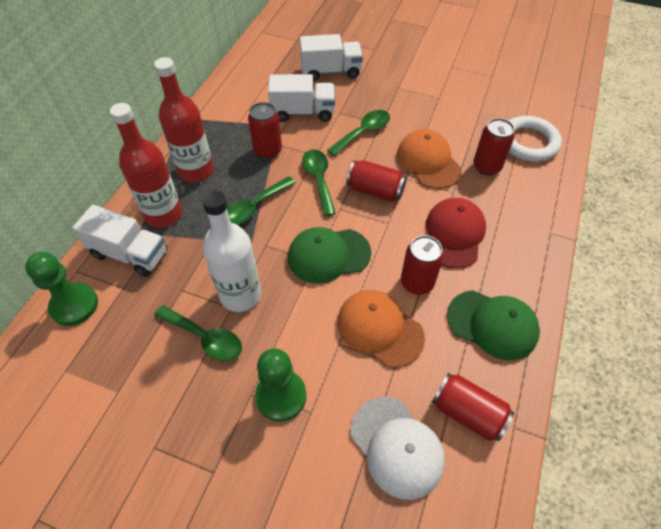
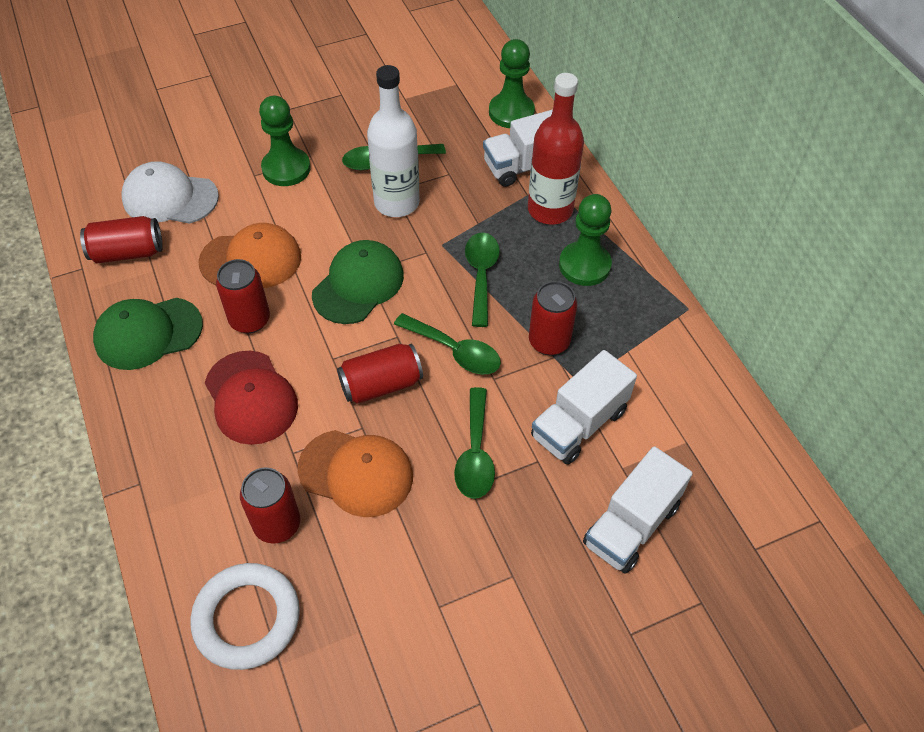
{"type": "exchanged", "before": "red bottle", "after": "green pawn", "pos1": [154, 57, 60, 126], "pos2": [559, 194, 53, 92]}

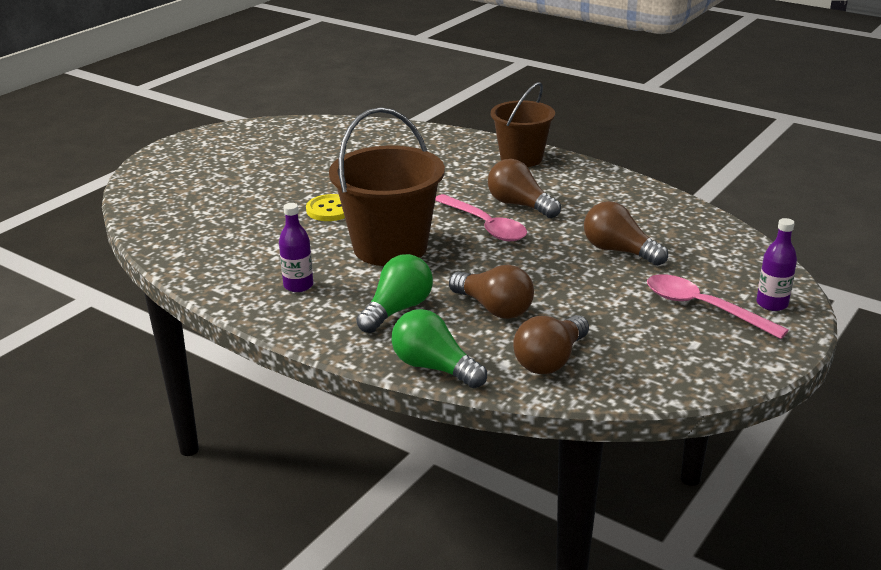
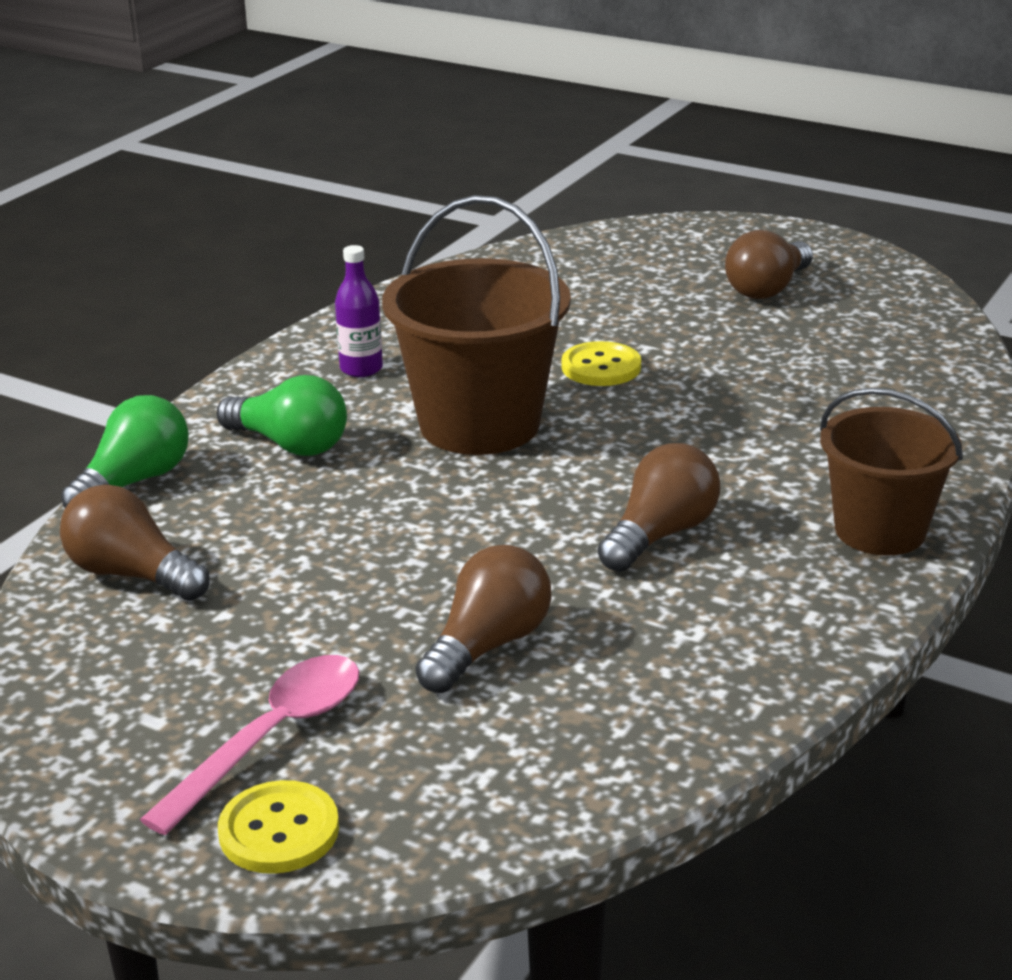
{"type": "missing", "before": "pink spoon", "pos1": [435, 194, 92, 47]}
{"type": "relocated", "before": "brown light bulb", "pos1": [449, 265, 85, 54], "pos2": [725, 230, 88, 69]}
{"type": "exchanged", "before": "purple bottle", "after": "yellow button", "pos1": [756, 218, 41, 93], "pos2": [218, 780, 121, 94]}

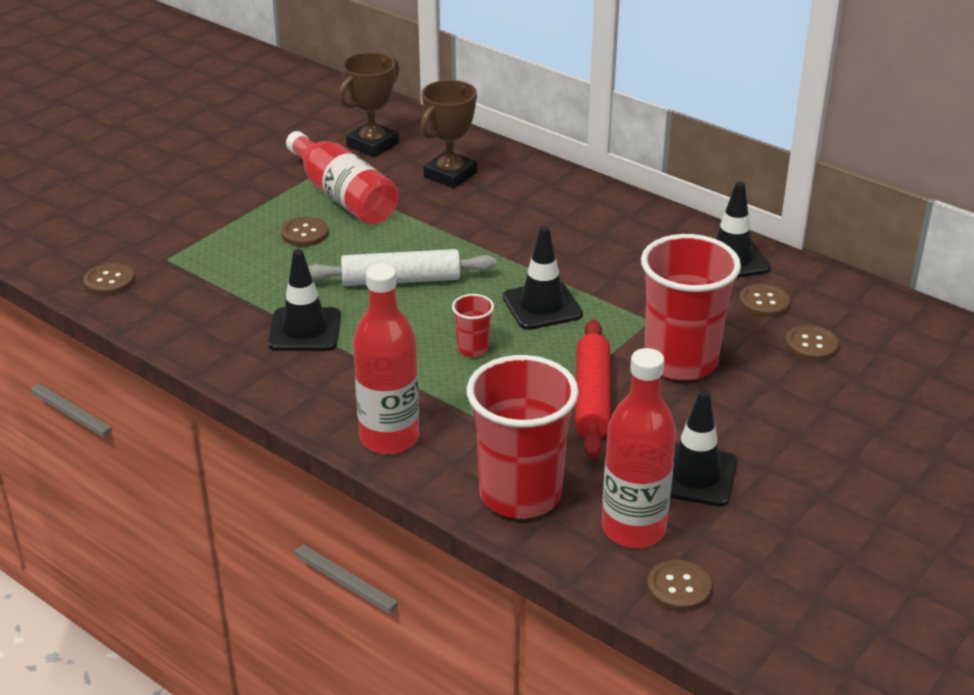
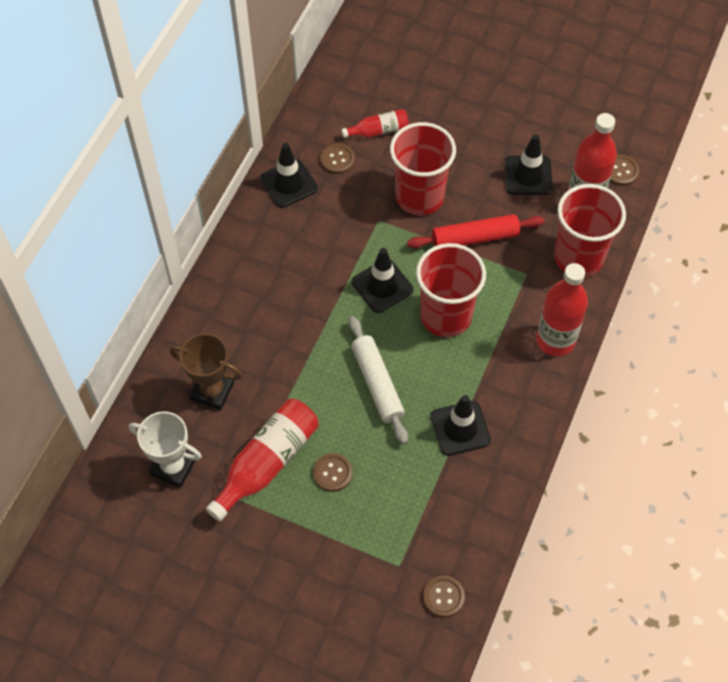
{"type": "exchanged", "before": "brown button", "after": "red bottle", "pos1": [785, 325, 54, 36], "pos2": [341, 109, 68, 29]}
{"type": "colour", "before": "brown trophy", "after": "white trophy", "pos1": [339, 52, 60, 105], "pos2": [129, 411, 73, 77]}
{"type": "size", "before": "red cup", "pos1": [452, 294, 42, 63], "pos2": [416, 243, 70, 94], "scale": 2.26}

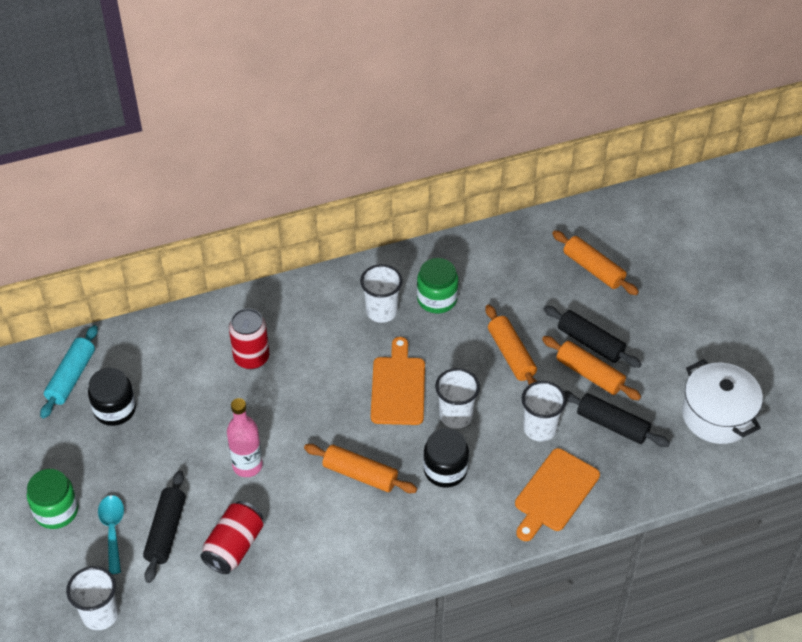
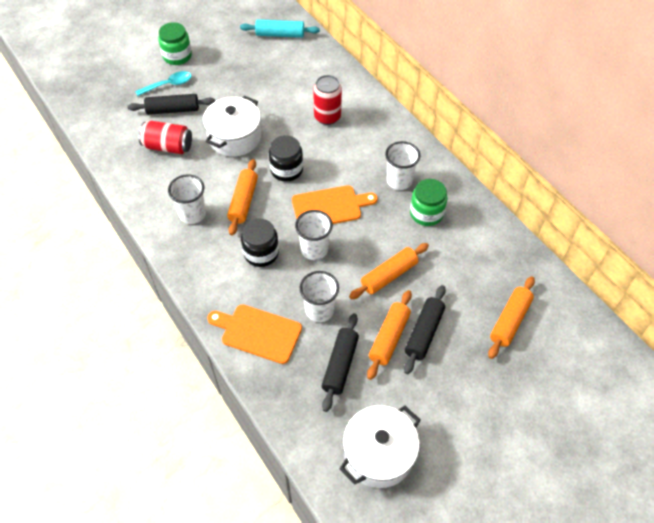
{"type": "relocated", "before": "white cup", "pos1": [66, 566, 53, 64], "pos2": [168, 174, 38, 50]}
{"type": "relocated", "before": "black jar", "pos1": [88, 368, 48, 58], "pos2": [269, 135, 34, 47]}
{"type": "exchanged", "before": "pink bottle", "after": "white pot", "pos1": [227, 398, 36, 79], "pos2": [203, 96, 58, 60]}

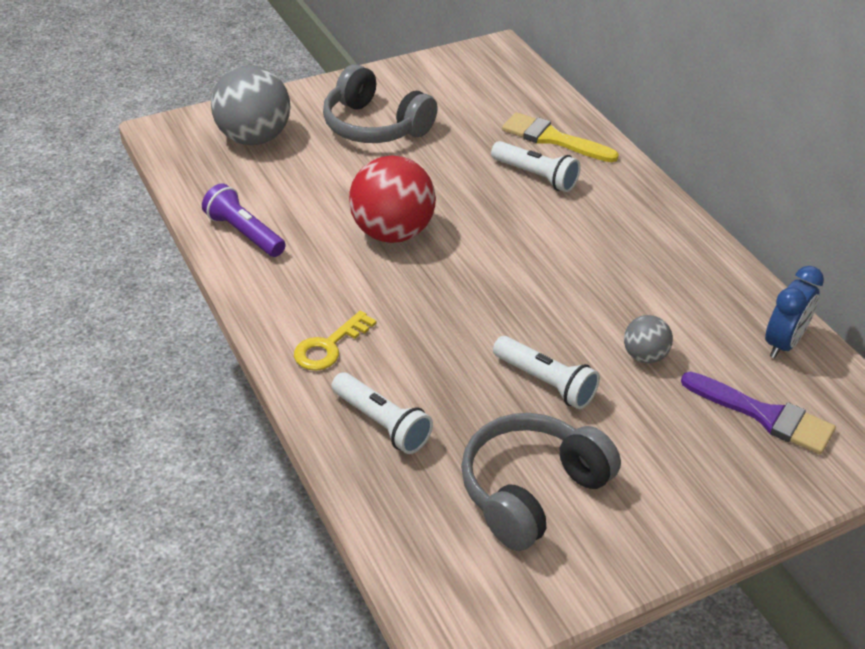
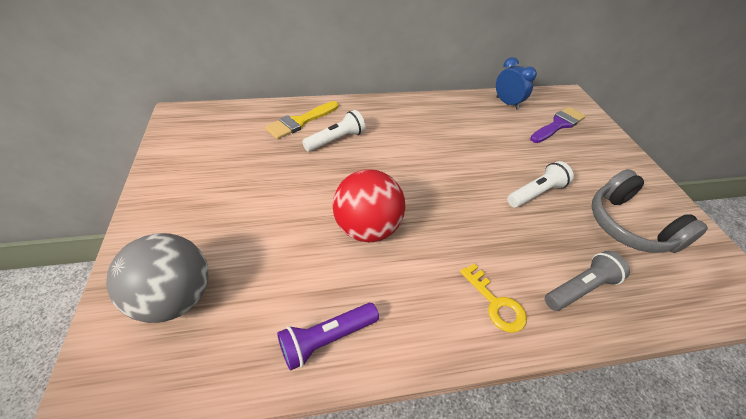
{"type": "missing", "before": "grey headphones", "pos1": [323, 64, 115, 79]}
{"type": "missing", "before": "grey ball", "pos1": [624, 315, 49, 48]}
{"type": "colour", "before": "white flashlight", "after": "grey flashlight", "pos1": [331, 372, 102, 82], "pos2": [545, 251, 85, 60]}

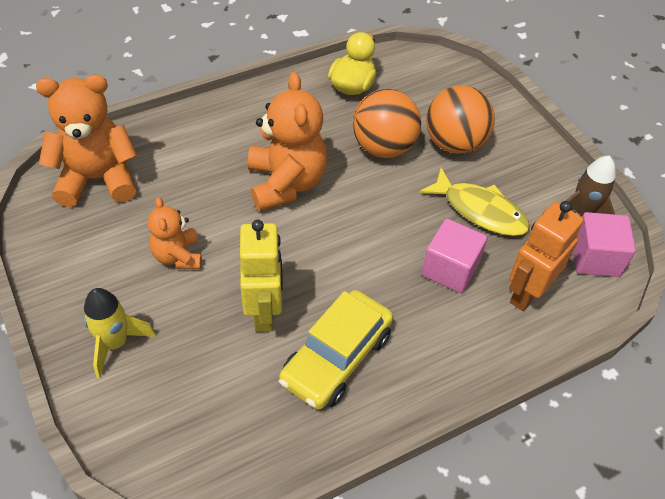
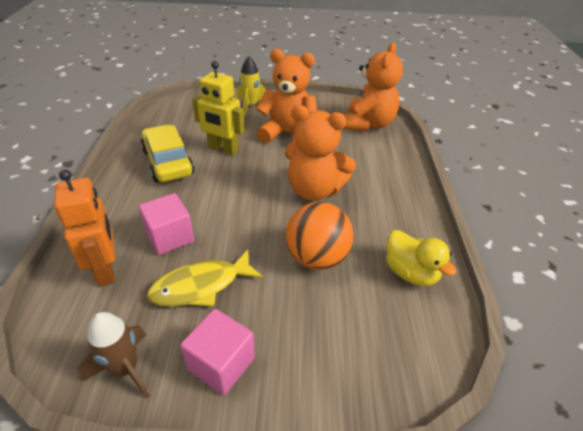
{"type": "missing", "before": "orange ball", "pos1": [426, 86, 69, 68]}
{"type": "relocated", "before": "pink cube", "pos1": [574, 212, 62, 65], "pos2": [180, 309, 75, 86]}
{"type": "size", "before": "orange teddy bear", "pos1": [148, 197, 54, 72], "pos2": [256, 49, 61, 94], "scale": 1.74}

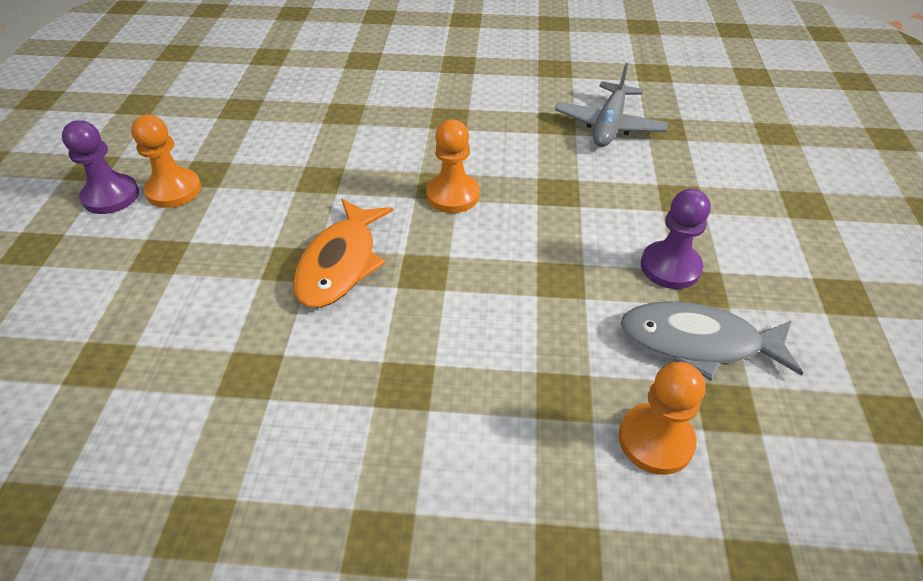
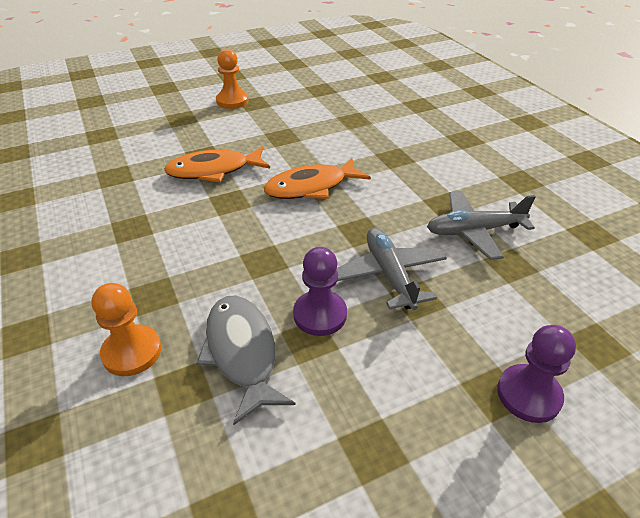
{"type": "appeared", "after": "grey plane", "pos2": [337, 227, 110, 83]}
{"type": "relocated", "before": "purple pawn", "pos1": [62, 120, 77, 94], "pos2": [497, 325, 79, 98]}
{"type": "exchanged", "before": "orange pawn", "after": "orange fish", "pos1": [426, 119, 54, 94], "pos2": [264, 158, 107, 41]}

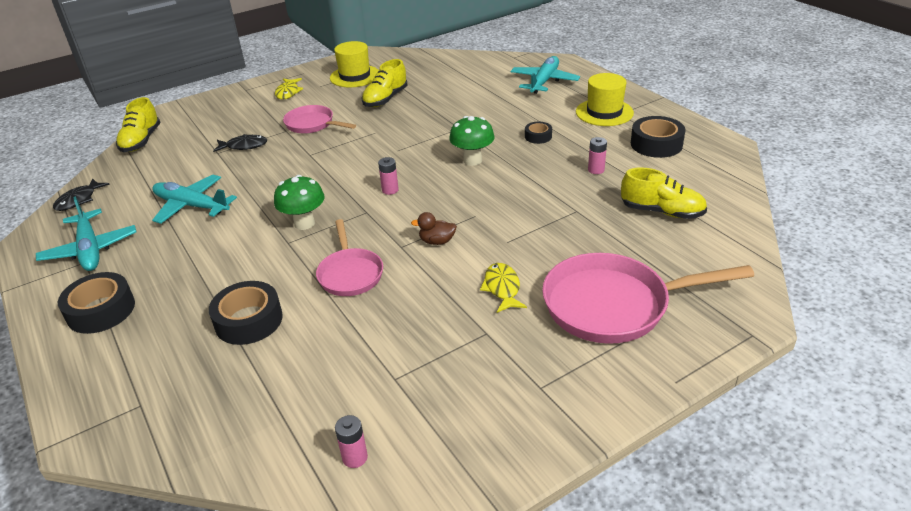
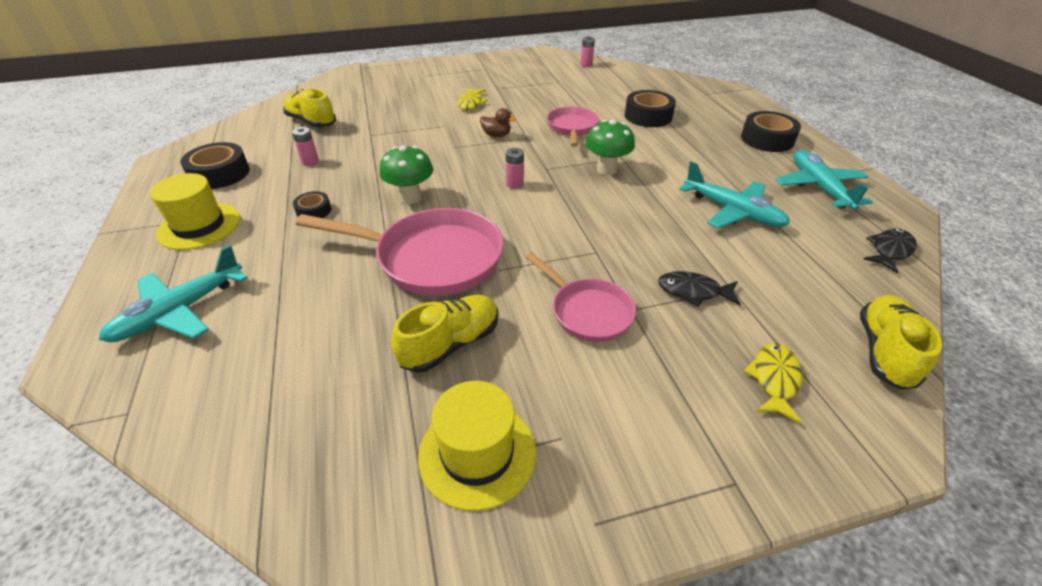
{"type": "relocated", "before": "yellow fish", "pos1": [275, 78, 28, 22], "pos2": [744, 343, 58, 81]}
{"type": "relocated", "before": "pink pan", "pos1": [542, 253, 212, 91], "pos2": [296, 208, 207, 88]}

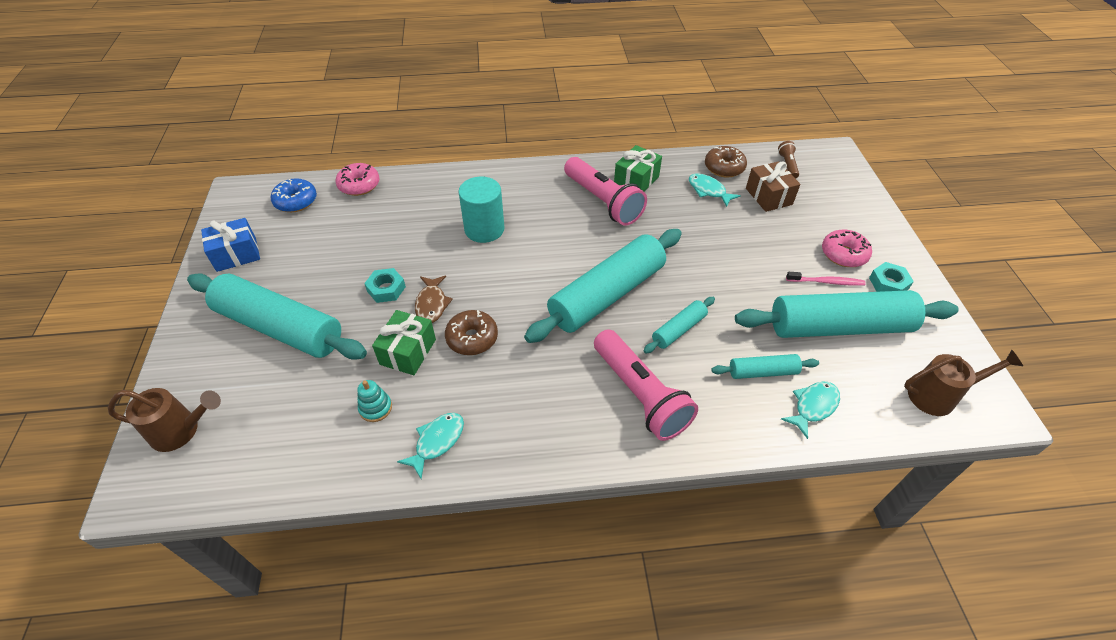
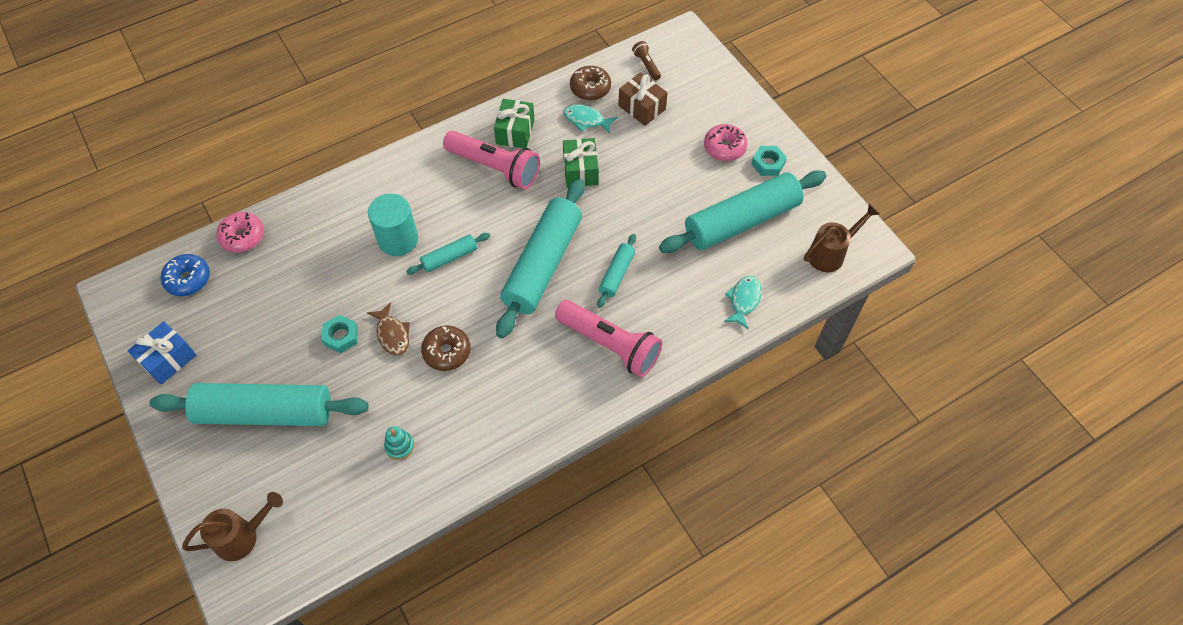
{"type": "missing", "before": "turquoise fish", "pos1": [397, 413, 67, 66]}
{"type": "missing", "before": "pink toothbrush", "pos1": [786, 272, 80, 14]}
{"type": "relocated", "before": "green gift", "pos1": [372, 310, 64, 65], "pos2": [563, 138, 36, 50]}
{"type": "relocated", "before": "turquoise rolling pin", "pos1": [711, 354, 108, 25], "pos2": [406, 233, 84, 41]}

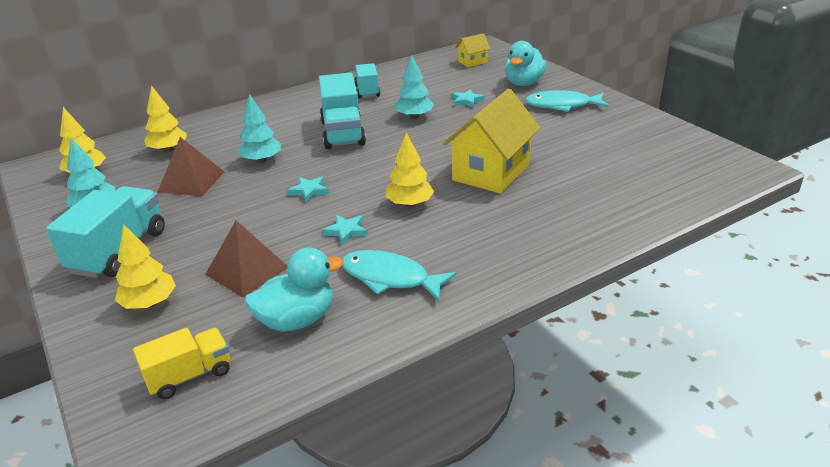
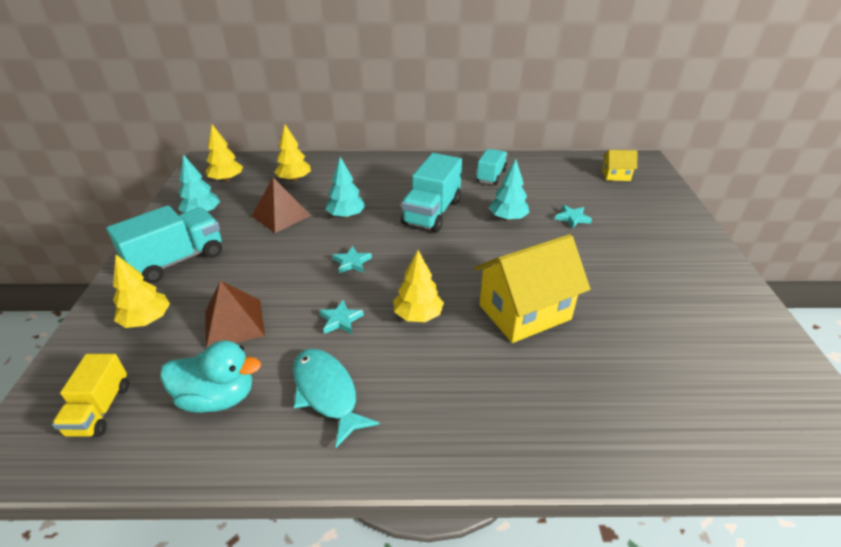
{"type": "missing", "before": "turquoise duck", "pos1": [505, 41, 42, 45]}
{"type": "missing", "before": "turquoise fish", "pos1": [525, 90, 84, 22]}
{"type": "spun", "before": "yellow truck", "pos1": [133, 328, 97, 71], "pos2": [52, 354, 77, 83], "turn": 90}

